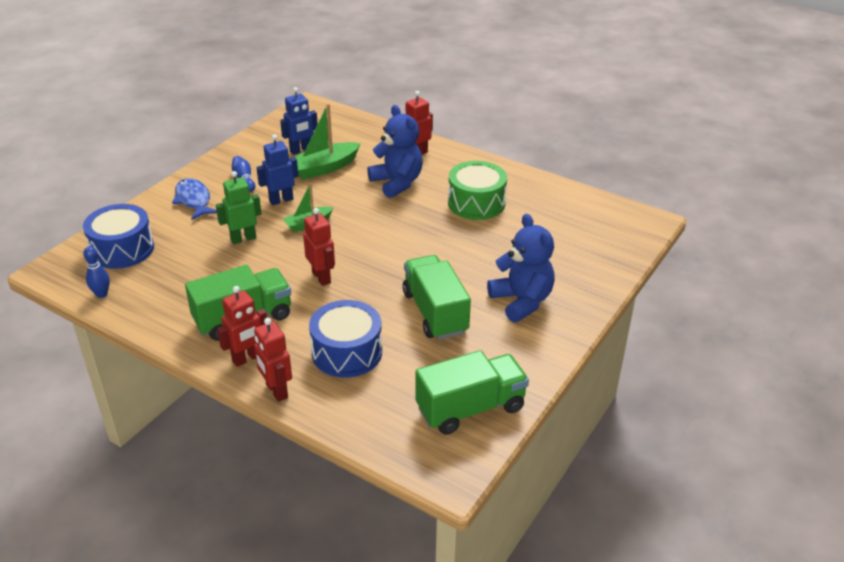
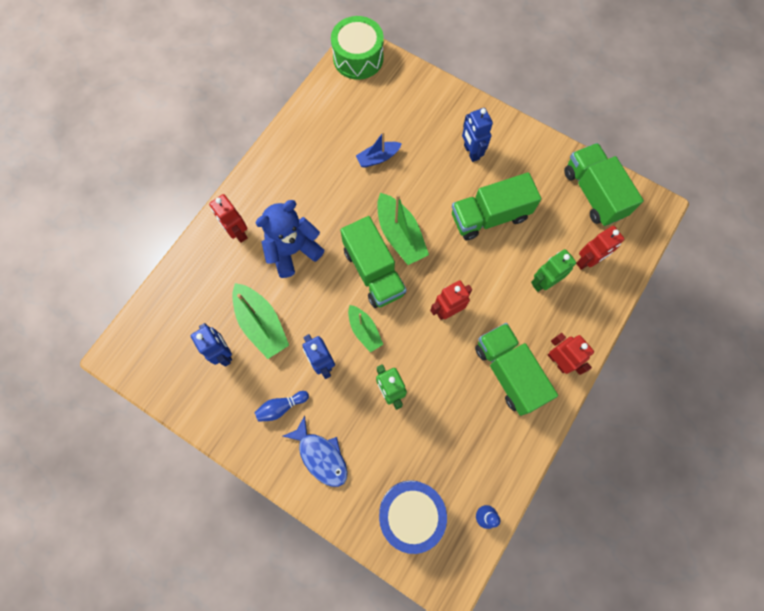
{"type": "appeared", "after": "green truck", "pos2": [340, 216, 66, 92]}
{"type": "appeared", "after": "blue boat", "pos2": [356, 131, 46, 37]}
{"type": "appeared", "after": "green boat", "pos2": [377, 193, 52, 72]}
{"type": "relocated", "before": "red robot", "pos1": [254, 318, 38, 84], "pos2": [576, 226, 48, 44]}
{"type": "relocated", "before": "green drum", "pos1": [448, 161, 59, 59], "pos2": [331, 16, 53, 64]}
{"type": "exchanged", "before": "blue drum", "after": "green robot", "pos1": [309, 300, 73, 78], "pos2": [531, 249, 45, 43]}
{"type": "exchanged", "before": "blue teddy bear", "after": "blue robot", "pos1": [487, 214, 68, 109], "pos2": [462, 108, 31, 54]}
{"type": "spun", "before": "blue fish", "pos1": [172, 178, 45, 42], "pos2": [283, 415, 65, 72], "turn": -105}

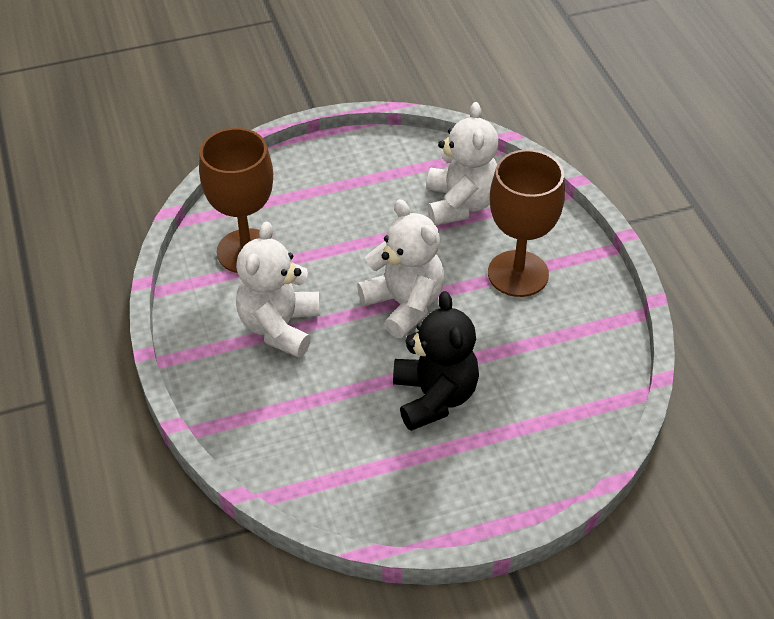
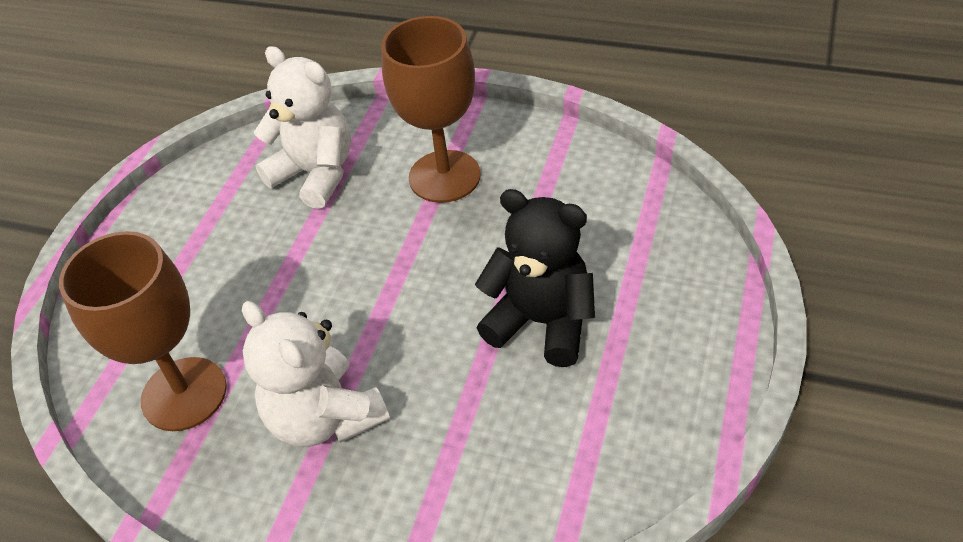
{"type": "missing", "before": "white teddy bear", "pos1": [357, 199, 87, 139]}

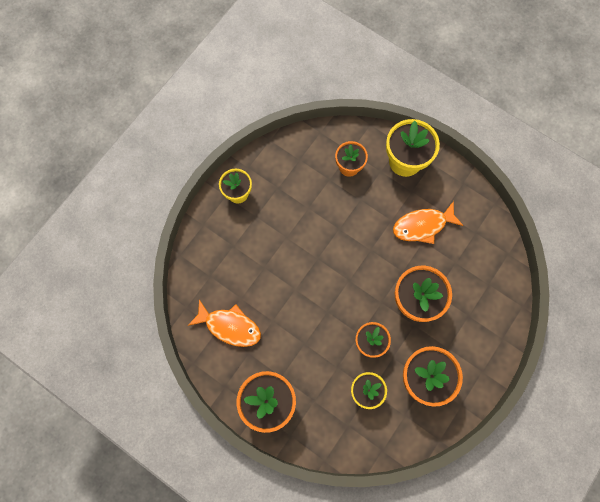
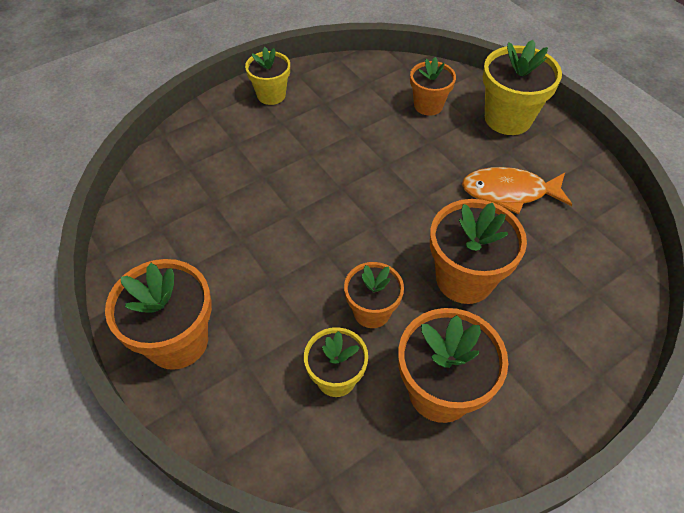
{"type": "missing", "before": "orange fish", "pos1": [187, 299, 74, 48]}

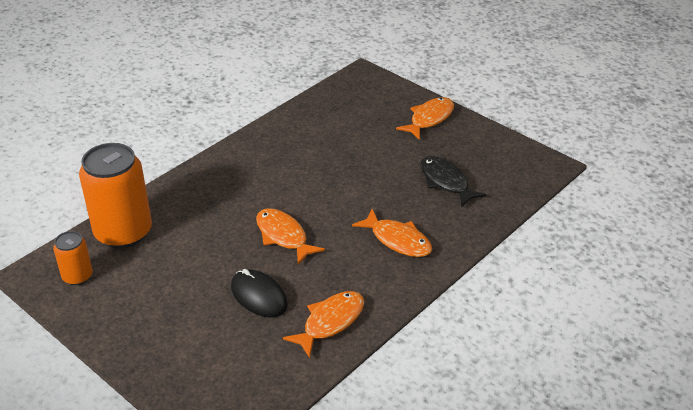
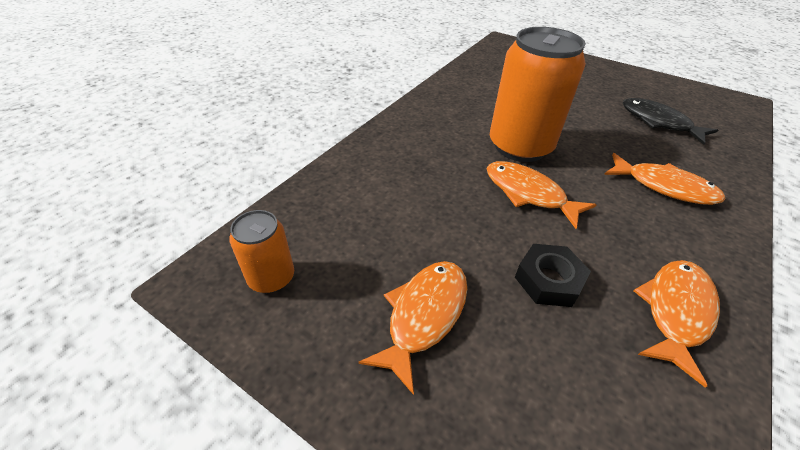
{"type": "relocated", "before": "orange can", "pos1": [79, 143, 73, 105], "pos2": [490, 27, 96, 135]}
{"type": "relocated", "before": "orange fish", "pos1": [396, 97, 58, 43], "pos2": [359, 261, 108, 134]}
{"type": "exchanged", "before": "black mouse", "after": "black nut", "pos1": [231, 269, 57, 48], "pos2": [515, 244, 76, 63]}

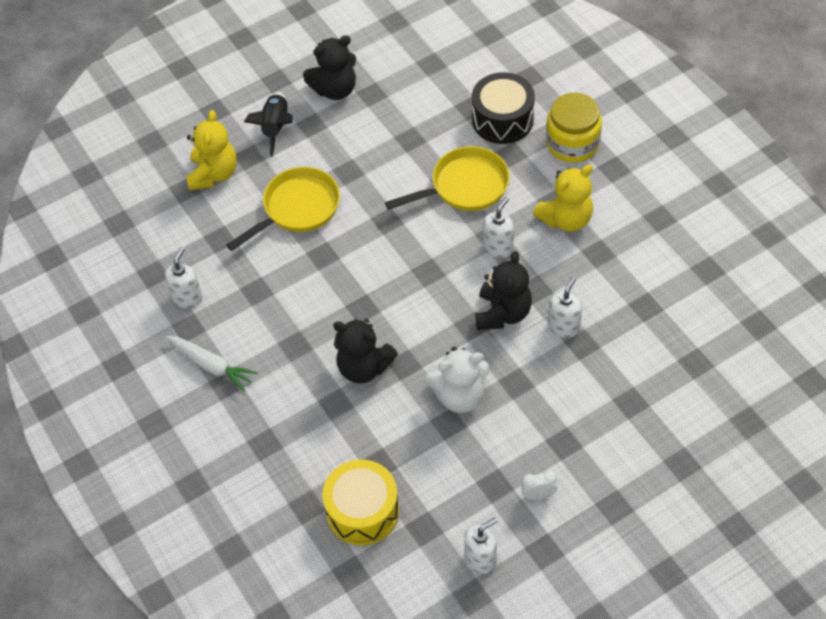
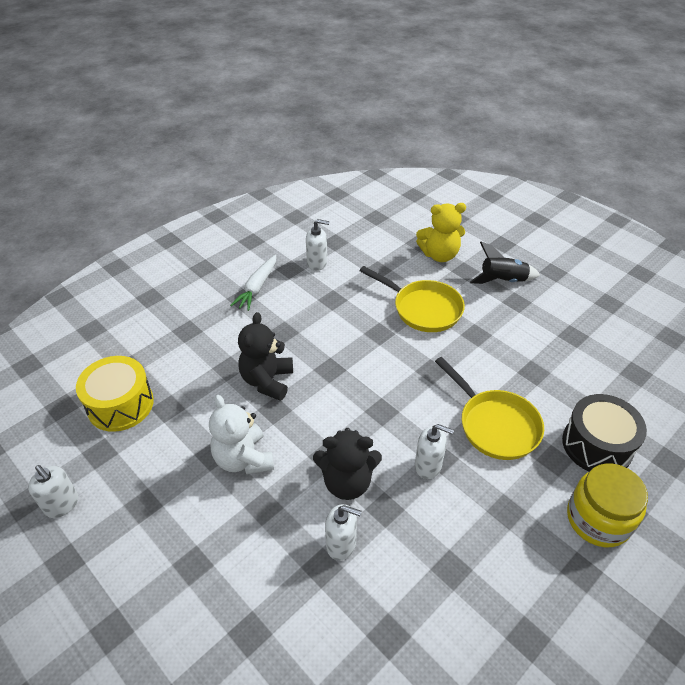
{"type": "missing", "before": "black teddy bear", "pos1": [303, 35, 53, 65]}
{"type": "missing", "before": "white clock", "pos1": [521, 471, 36, 29]}
{"type": "missing", "before": "yellow teddy bear", "pos1": [533, 165, 60, 67]}

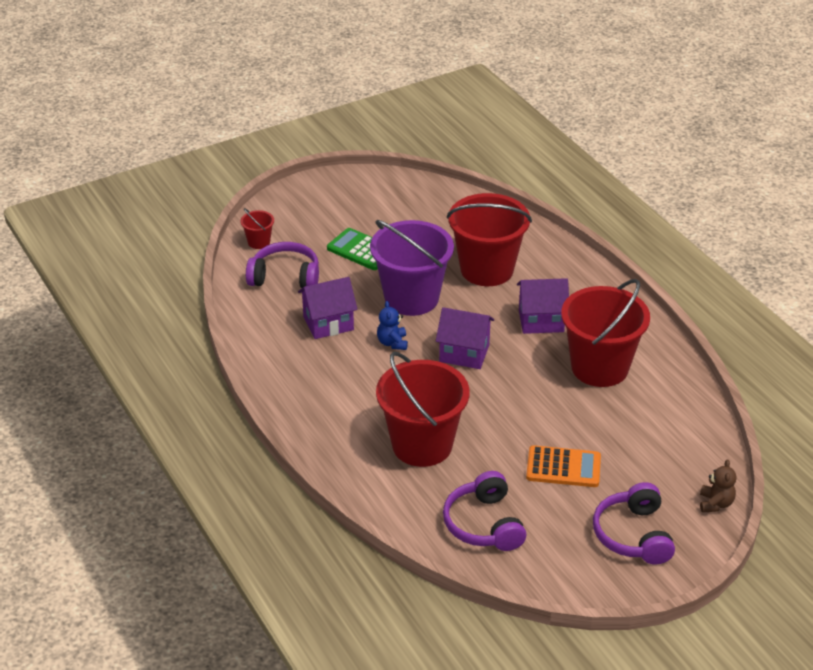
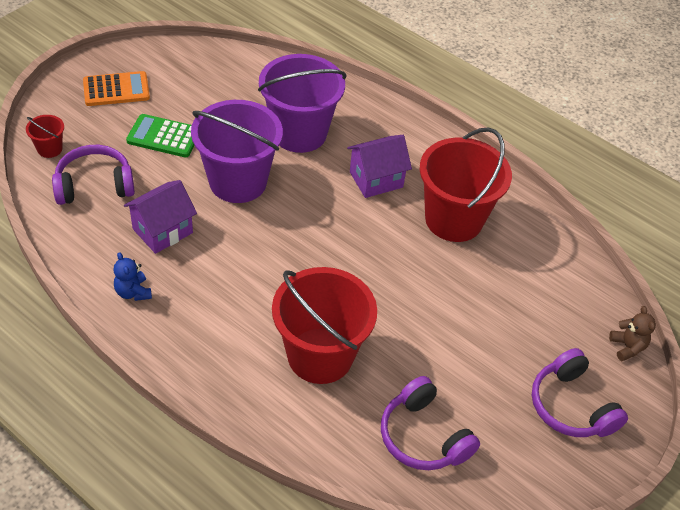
{"type": "missing", "before": "purple house", "pos1": [436, 307, 58, 62]}
{"type": "relocated", "before": "blue teddy bear", "pos1": [377, 301, 31, 49], "pos2": [113, 252, 39, 49]}
{"type": "relocated", "before": "orange calculator", "pos1": [526, 445, 75, 42], "pos2": [83, 71, 67, 35]}
{"type": "colour", "before": "red bucket", "after": "purple bucket", "pos1": [447, 193, 85, 93], "pos2": [258, 54, 89, 99]}

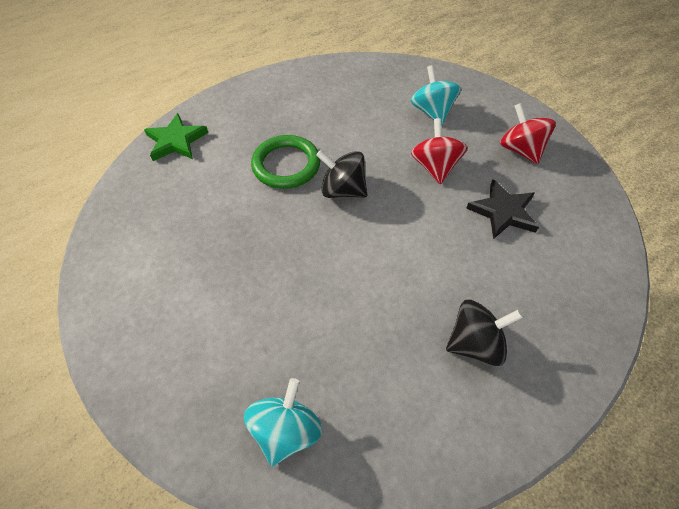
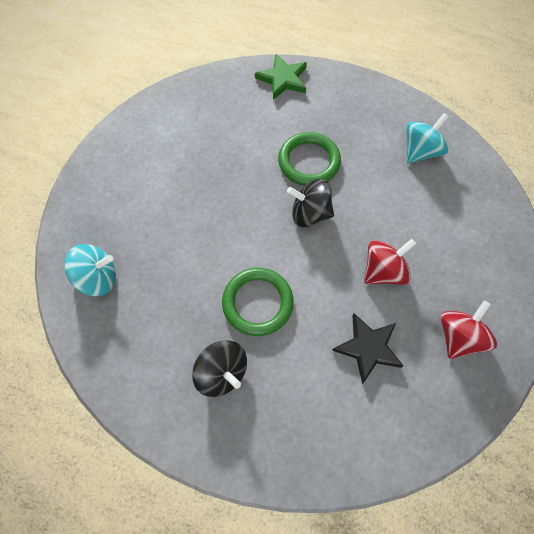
{"type": "appeared", "after": "green ring", "pos2": [222, 268, 72, 68]}
{"type": "relocated", "before": "turquoise spinning top", "pos1": [411, 65, 50, 61], "pos2": [406, 113, 43, 50]}
{"type": "spun", "before": "black spinning top", "pos1": [316, 150, 51, 48], "pos2": [287, 179, 47, 48], "turn": -75}

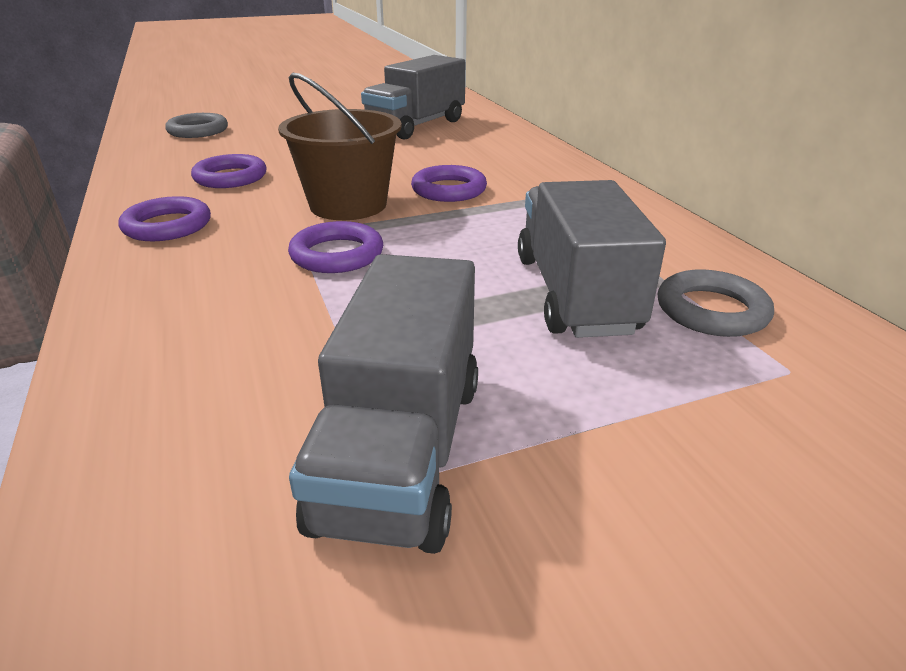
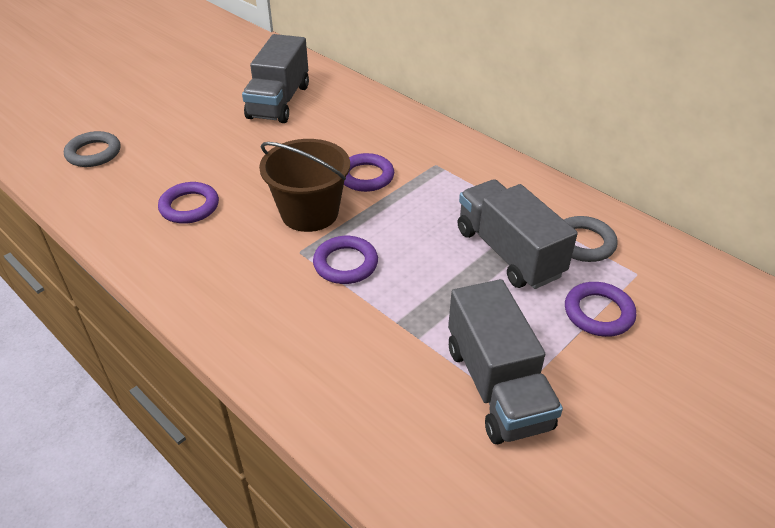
{"type": "relocated", "before": "purple ring", "pos1": [118, 196, 93, 45], "pos2": [565, 282, 71, 55]}

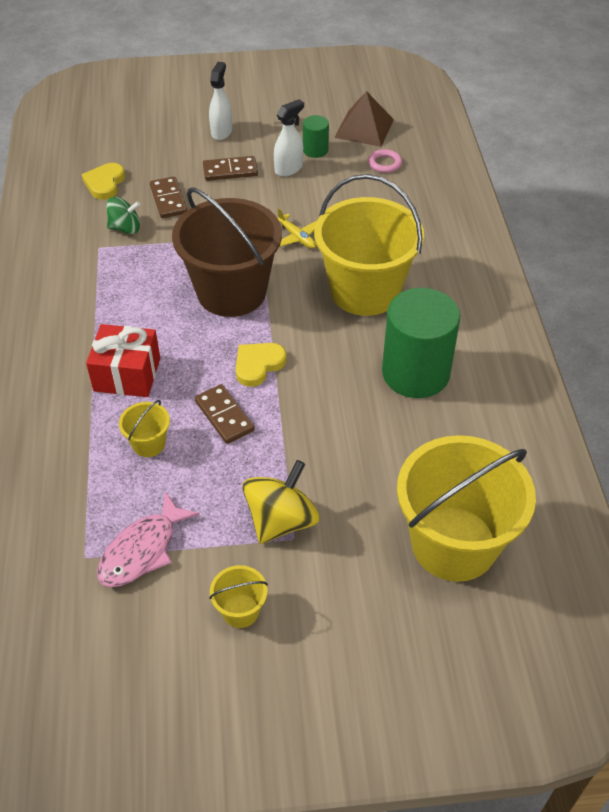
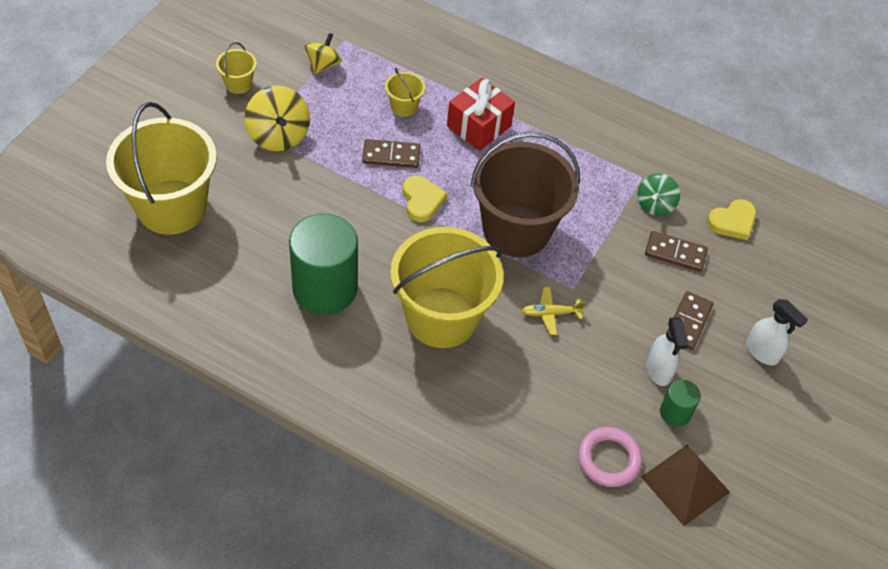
{"type": "exchanged", "before": "pink fish", "after": "yellow spinning top", "pos1": [97, 492, 103, 95], "pos2": [305, 33, 37, 42]}
{"type": "spun", "before": "yellow heart", "pos1": [82, 163, 43, 37], "pos2": [707, 199, 49, 41], "turn": 105}
{"type": "size", "before": "pink ring", "pos1": [368, 149, 34, 24], "pos2": [578, 427, 64, 60], "scale": 1.52}

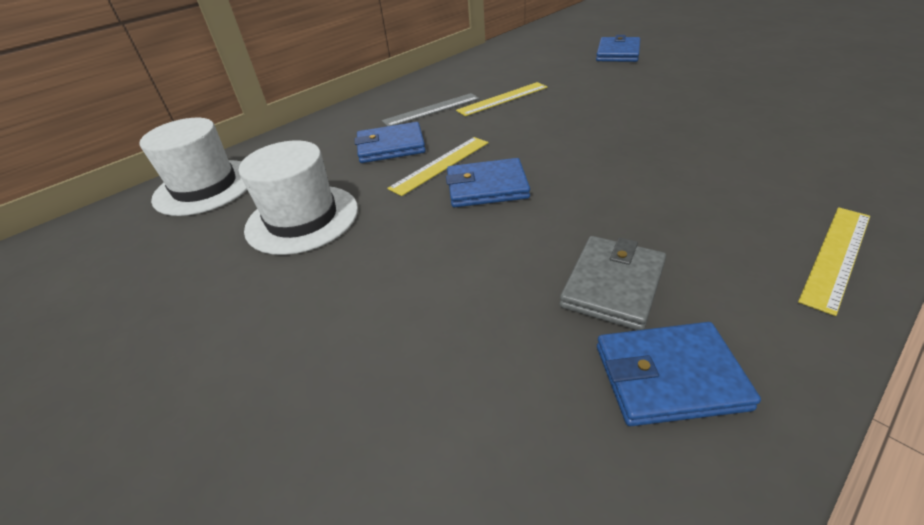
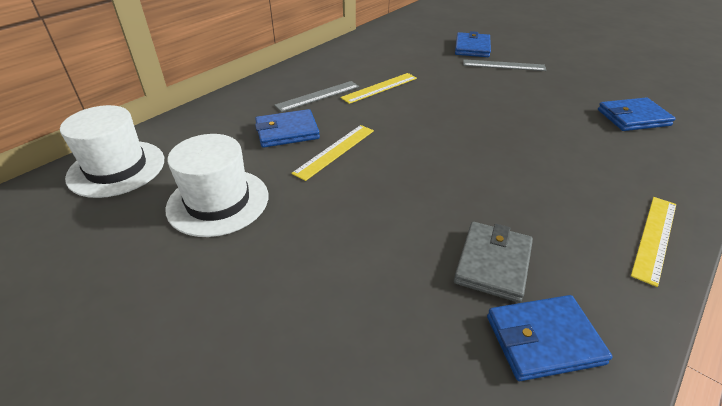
{"type": "appeared", "after": "grey ruler", "pos2": [463, 59, 84, 12]}
{"type": "relocated", "before": "blue wallet", "pos1": [446, 158, 84, 49], "pos2": [598, 97, 78, 34]}

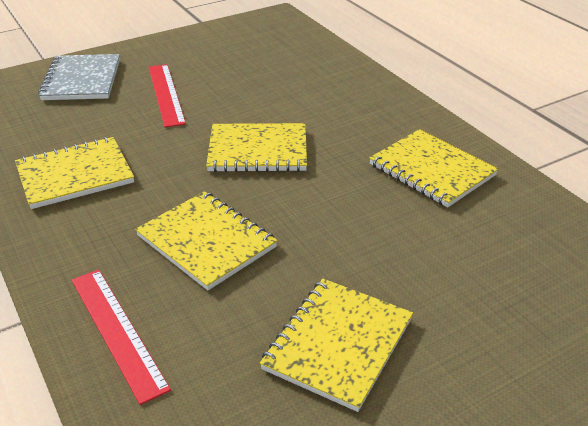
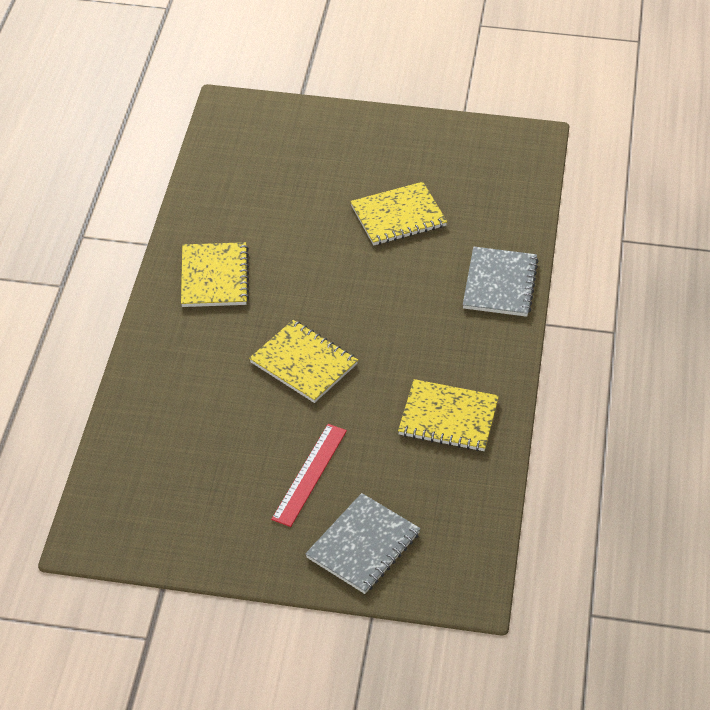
{"type": "missing", "before": "yellow notebook", "pos1": [135, 191, 143, 99]}
{"type": "exchanged", "before": "red ruler", "after": "grey notebook", "pos1": [72, 269, 99, 136], "pos2": [463, 247, 75, 70]}

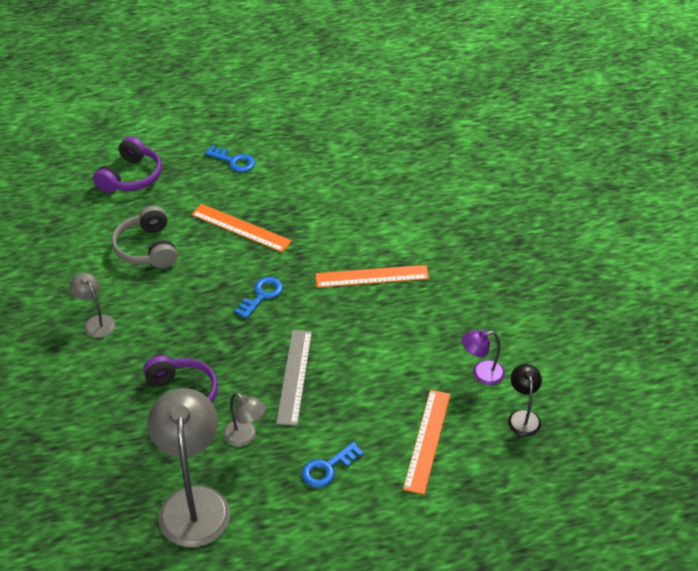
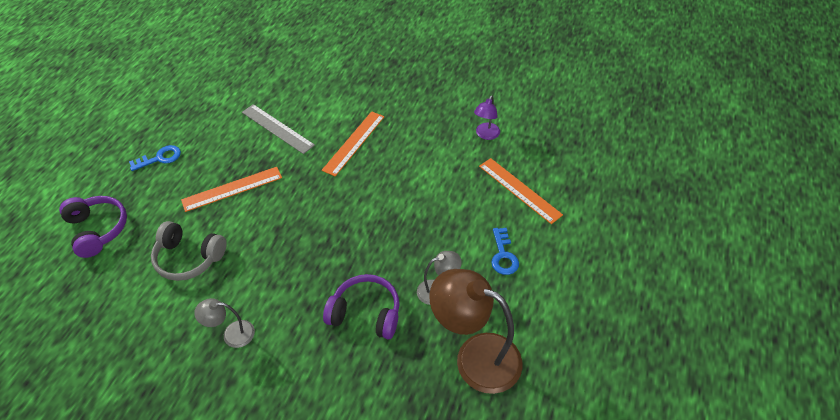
{"type": "missing", "before": "blue key", "pos1": [235, 277, 48, 42]}
{"type": "missing", "before": "black lamp", "pos1": [508, 364, 34, 72]}
{"type": "relocated", "before": "grey ruler", "pos1": [276, 330, 36, 96], "pos2": [242, 104, 73, 50]}
{"type": "colour", "before": "grey lamp", "after": "brown lamp", "pos1": [148, 388, 82, 159], "pos2": [429, 269, 94, 125]}

